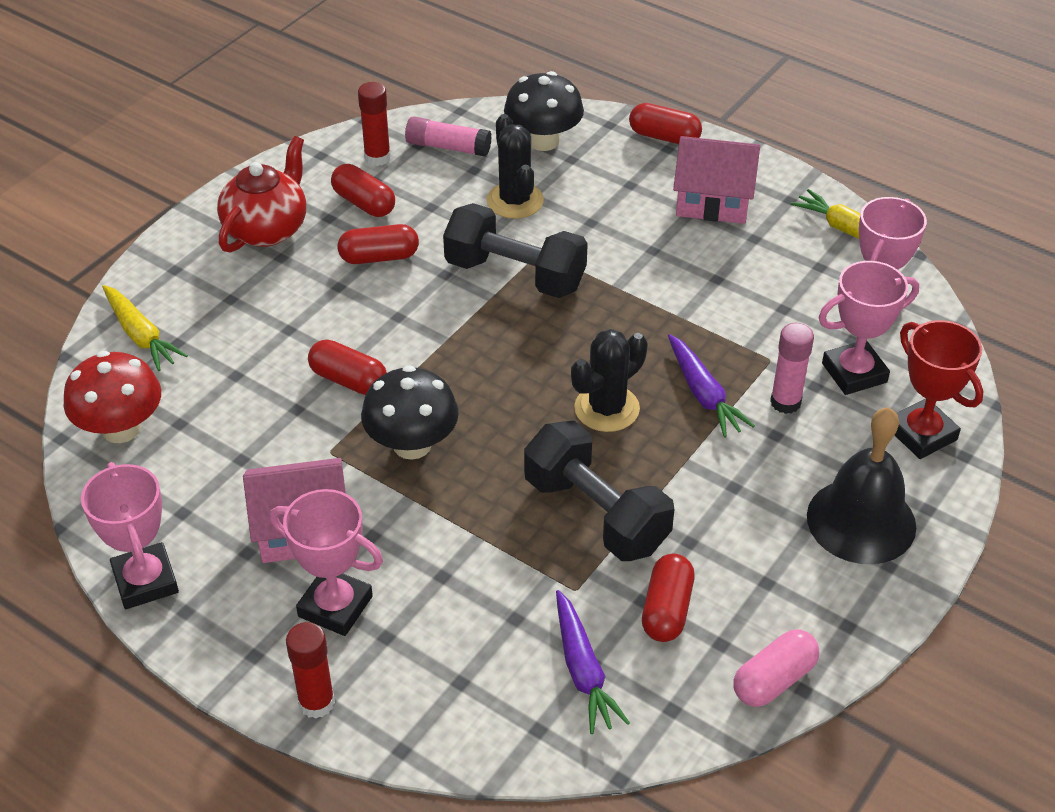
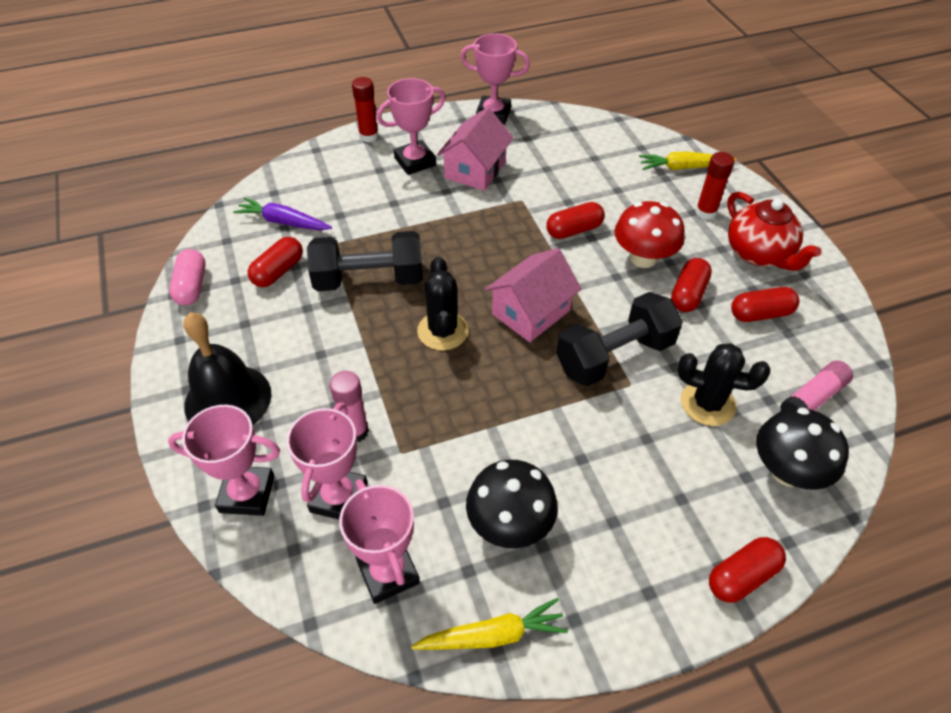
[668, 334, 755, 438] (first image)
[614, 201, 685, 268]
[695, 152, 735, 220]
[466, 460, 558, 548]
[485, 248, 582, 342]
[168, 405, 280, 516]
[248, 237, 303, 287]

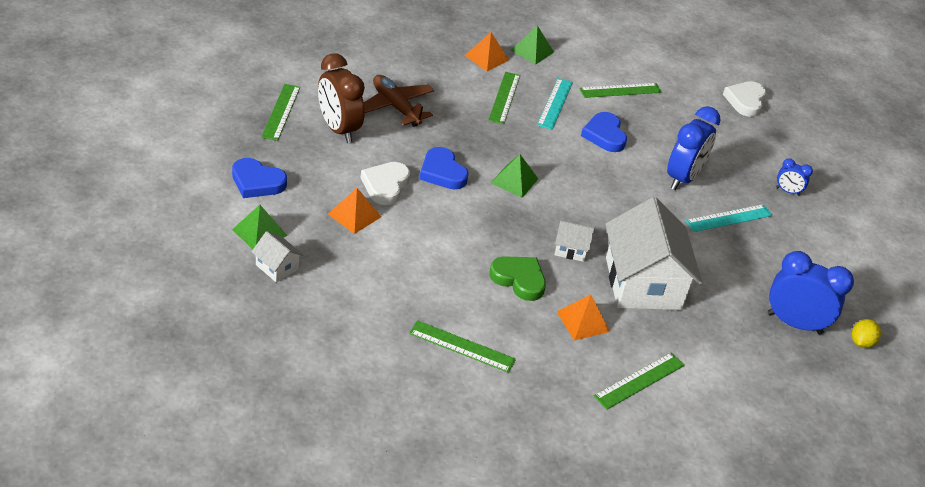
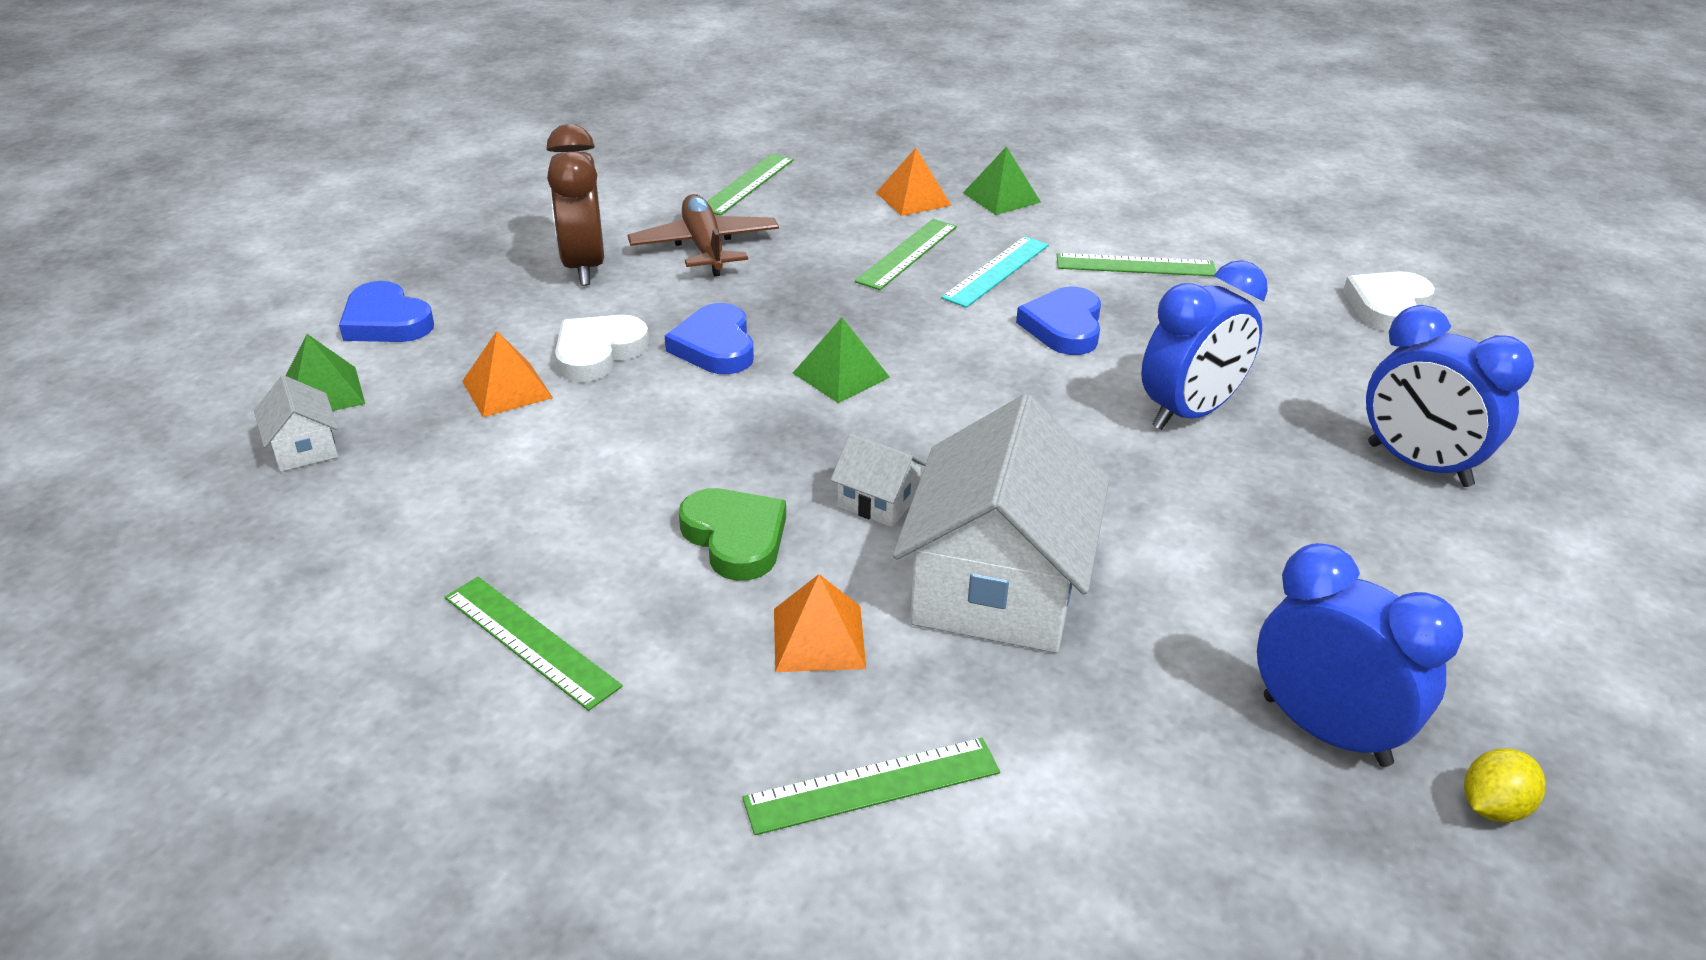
[685, 204, 773, 232] (first image)
[707, 154, 794, 216]
[1366, 305, 1534, 487]

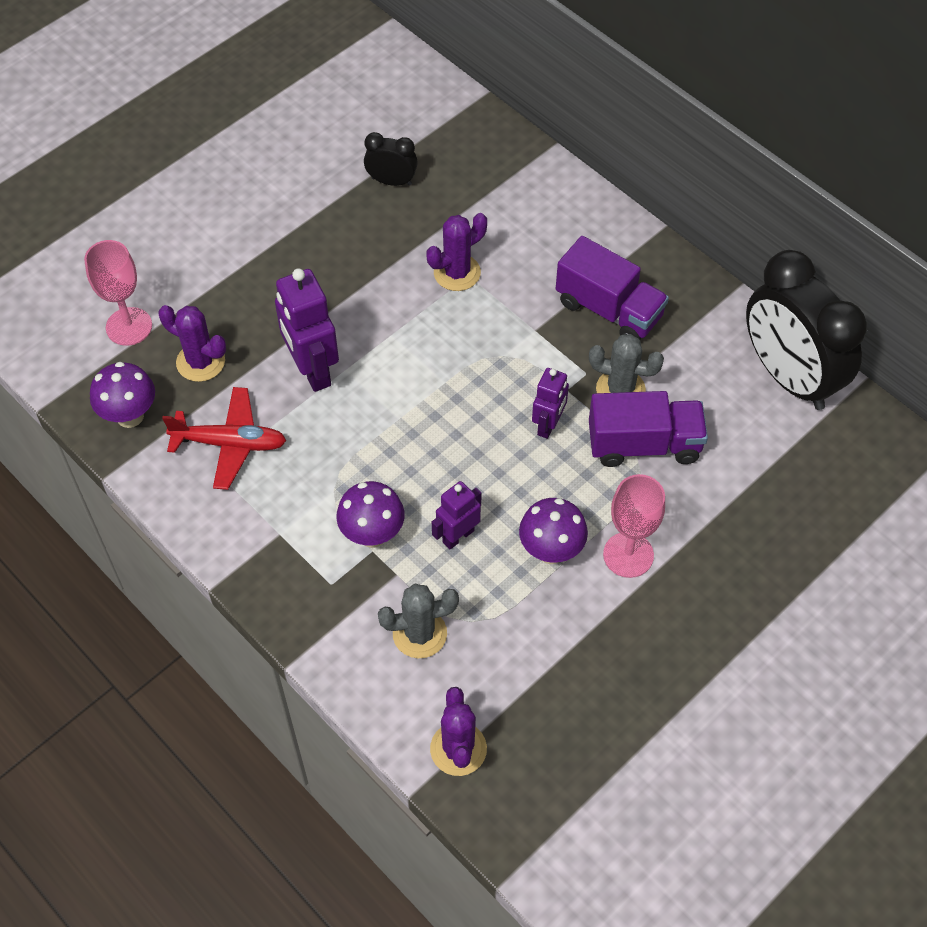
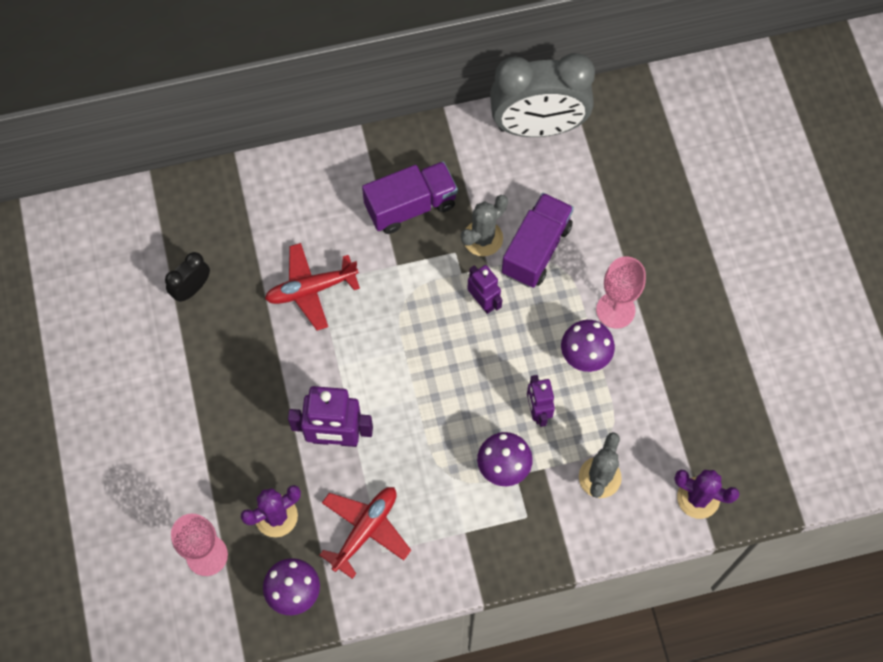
[265, 243, 360, 330]
[490, 53, 595, 137]

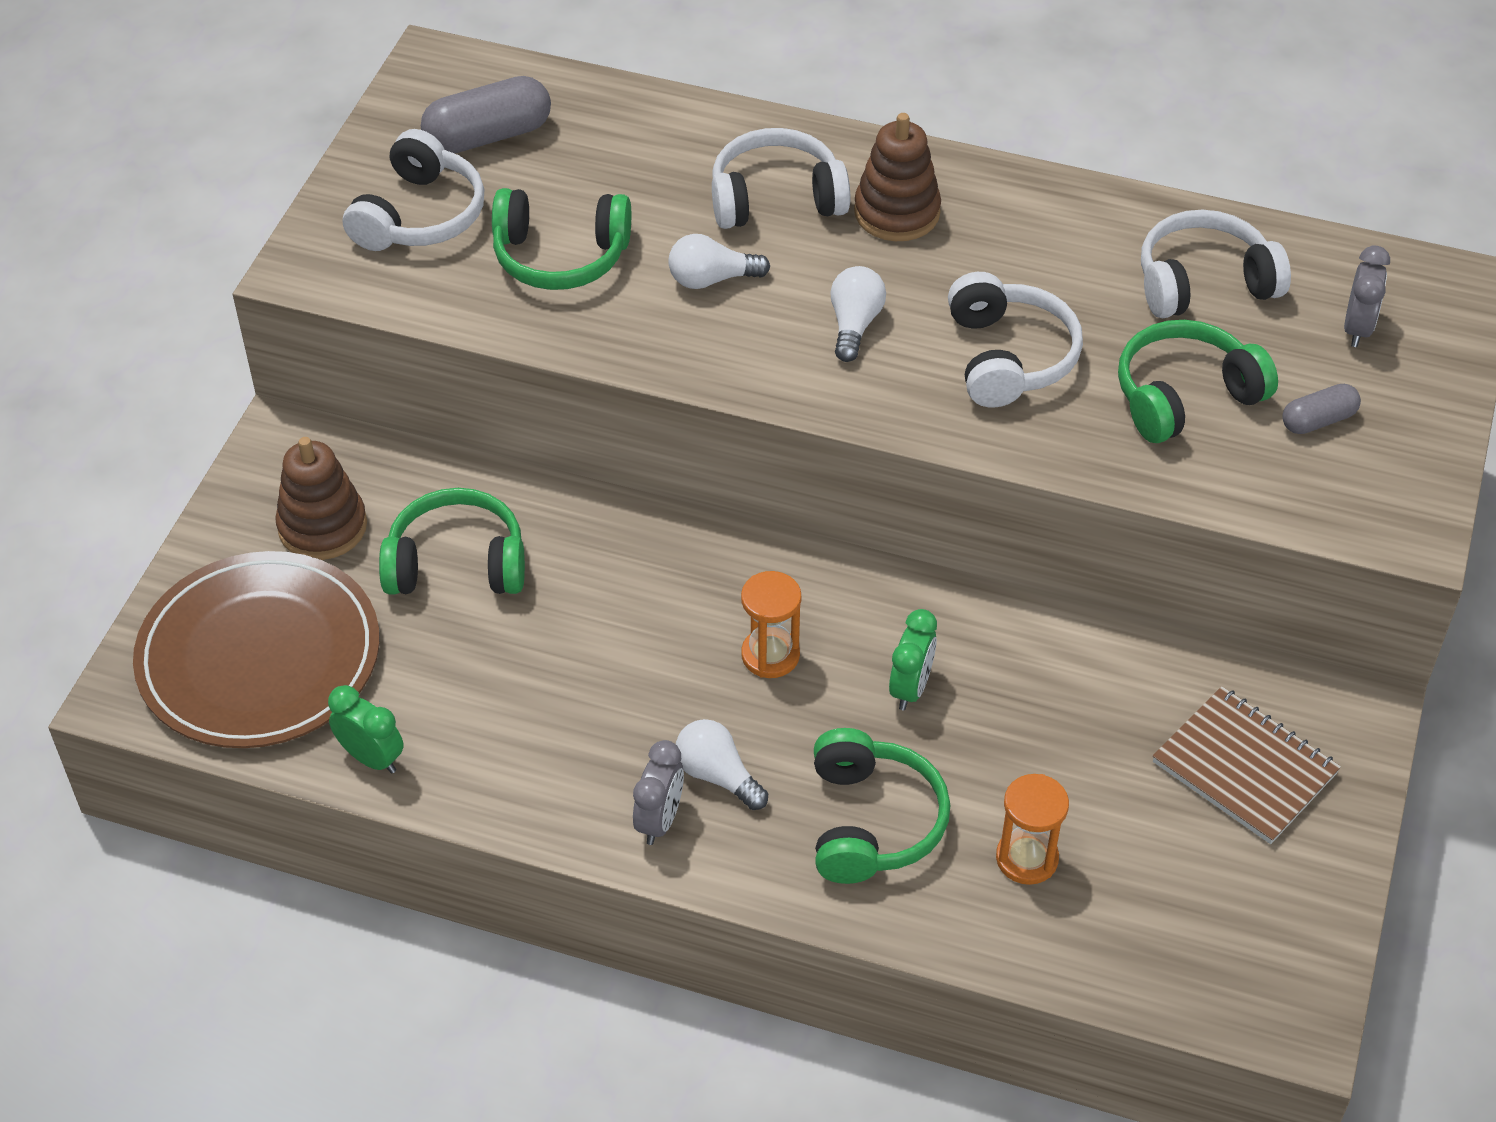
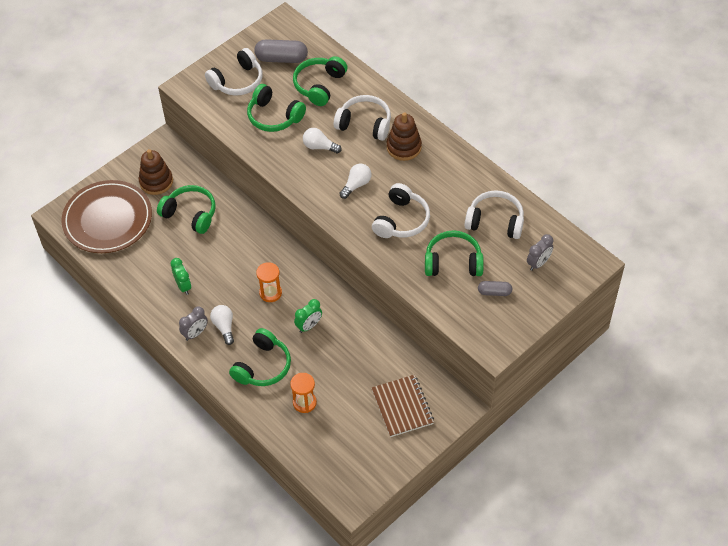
[293, 56, 347, 106]
[171, 258, 191, 295]

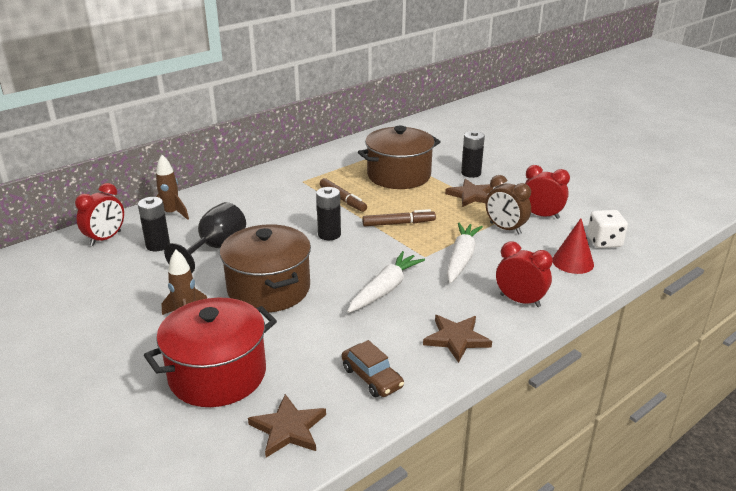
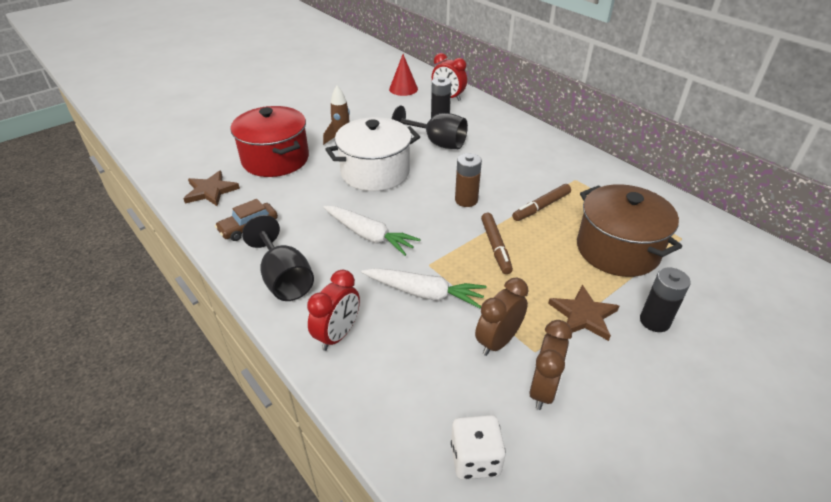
[156, 155, 189, 220] (first image)
[389, 54, 418, 96]
[242, 215, 314, 301]
[325, 117, 420, 191]
[455, 153, 482, 207]
[529, 320, 572, 410]

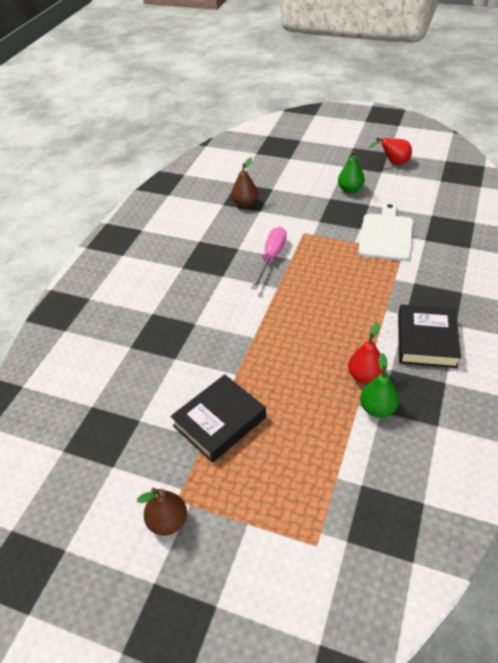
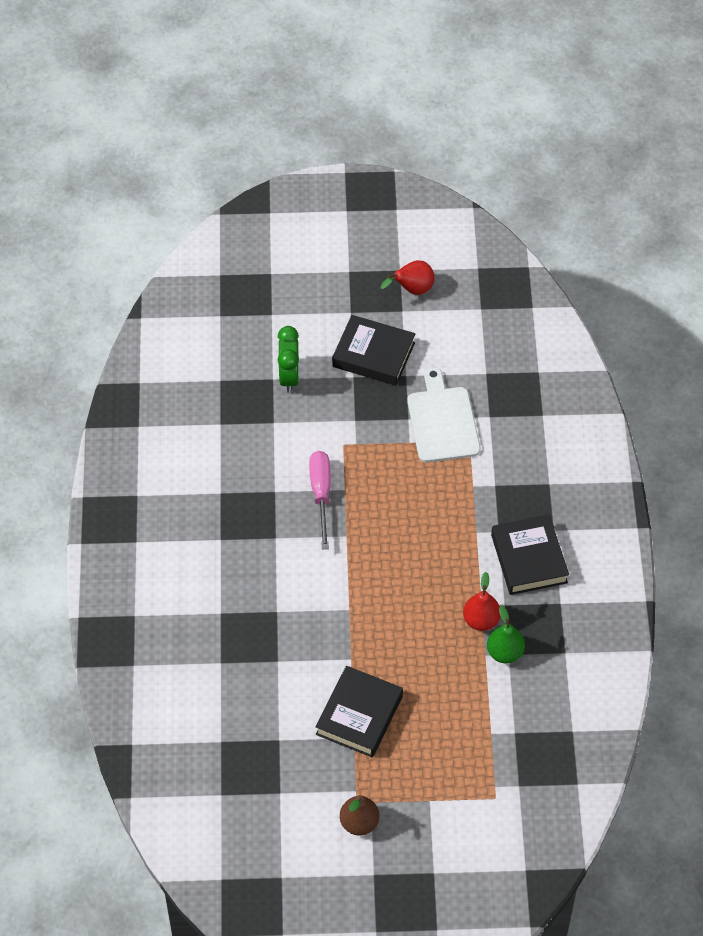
[231, 158, 258, 207] (first image)
[278, 326, 299, 393]
[332, 315, 415, 386]

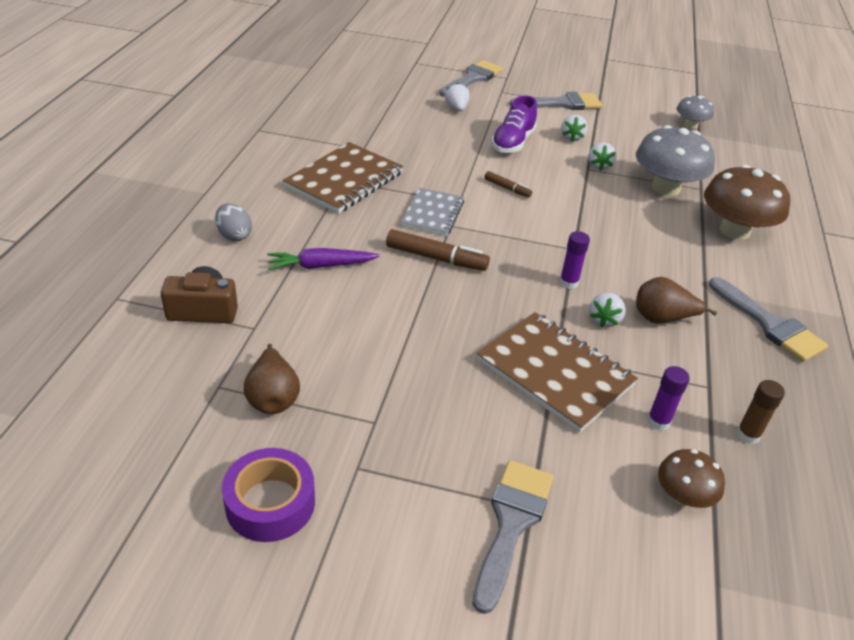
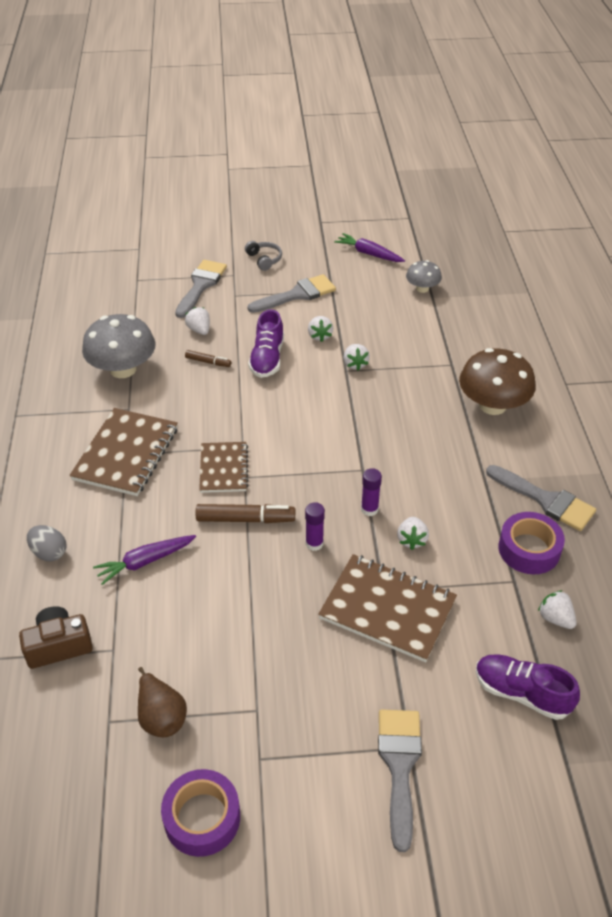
[636, 277, 717, 324] (first image)
[245, 241, 282, 271]
[334, 233, 405, 262]
[498, 512, 565, 574]
[185, 350, 231, 367]
[82, 314, 155, 378]
[305, 502, 325, 551]
[476, 654, 580, 720]
[538, 590, 577, 629]
[199, 442, 248, 493]

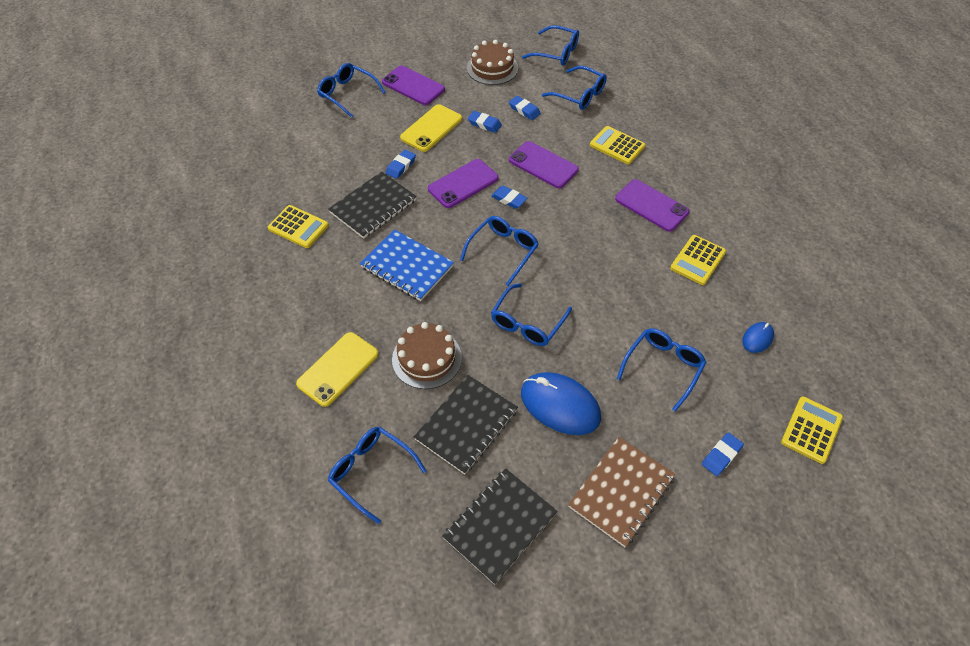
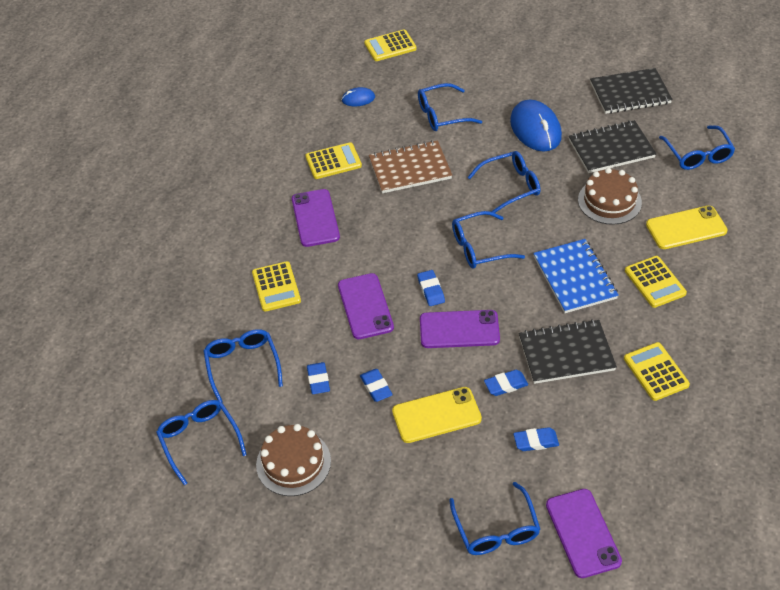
[625, 256, 687, 308]
[546, 489, 622, 578]
[369, 140, 452, 193]
[513, 427, 559, 451]

